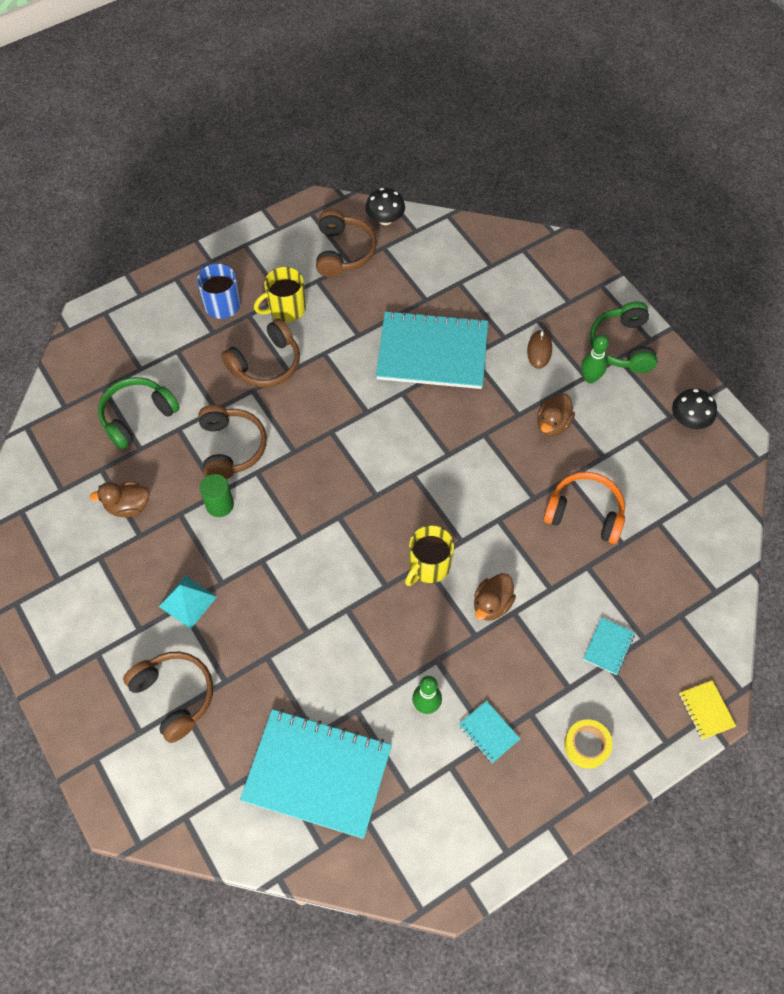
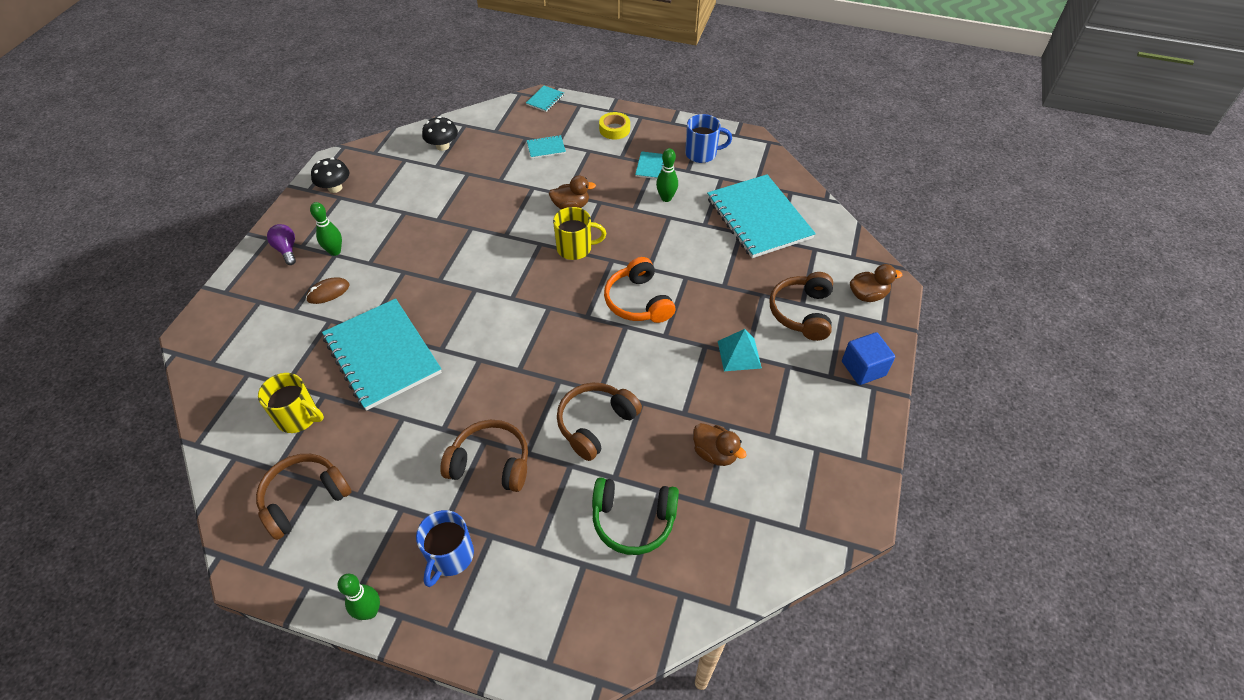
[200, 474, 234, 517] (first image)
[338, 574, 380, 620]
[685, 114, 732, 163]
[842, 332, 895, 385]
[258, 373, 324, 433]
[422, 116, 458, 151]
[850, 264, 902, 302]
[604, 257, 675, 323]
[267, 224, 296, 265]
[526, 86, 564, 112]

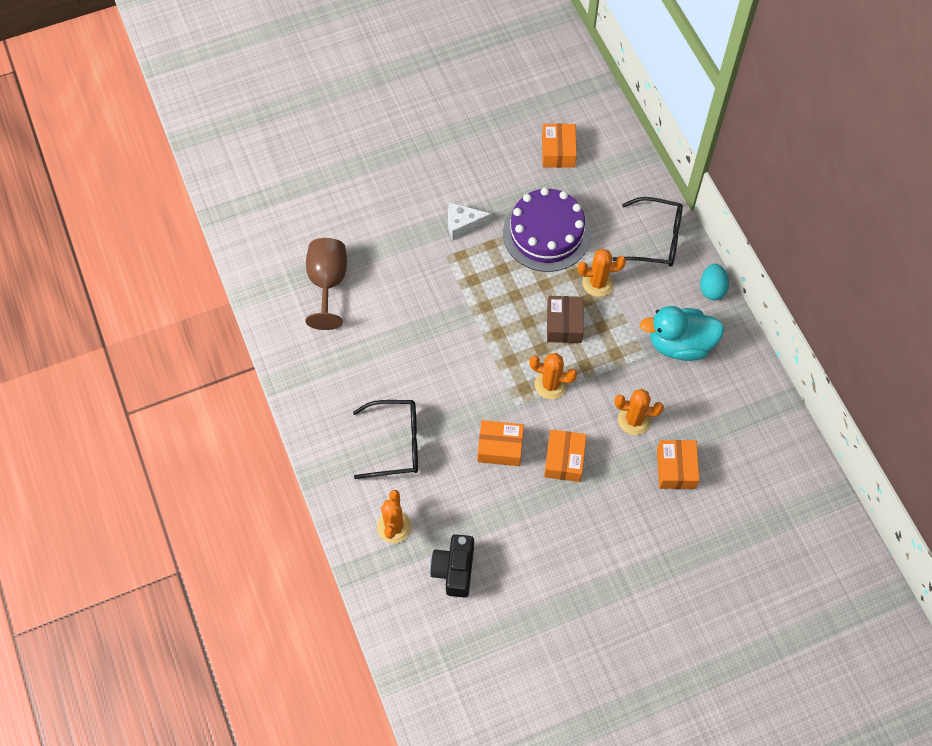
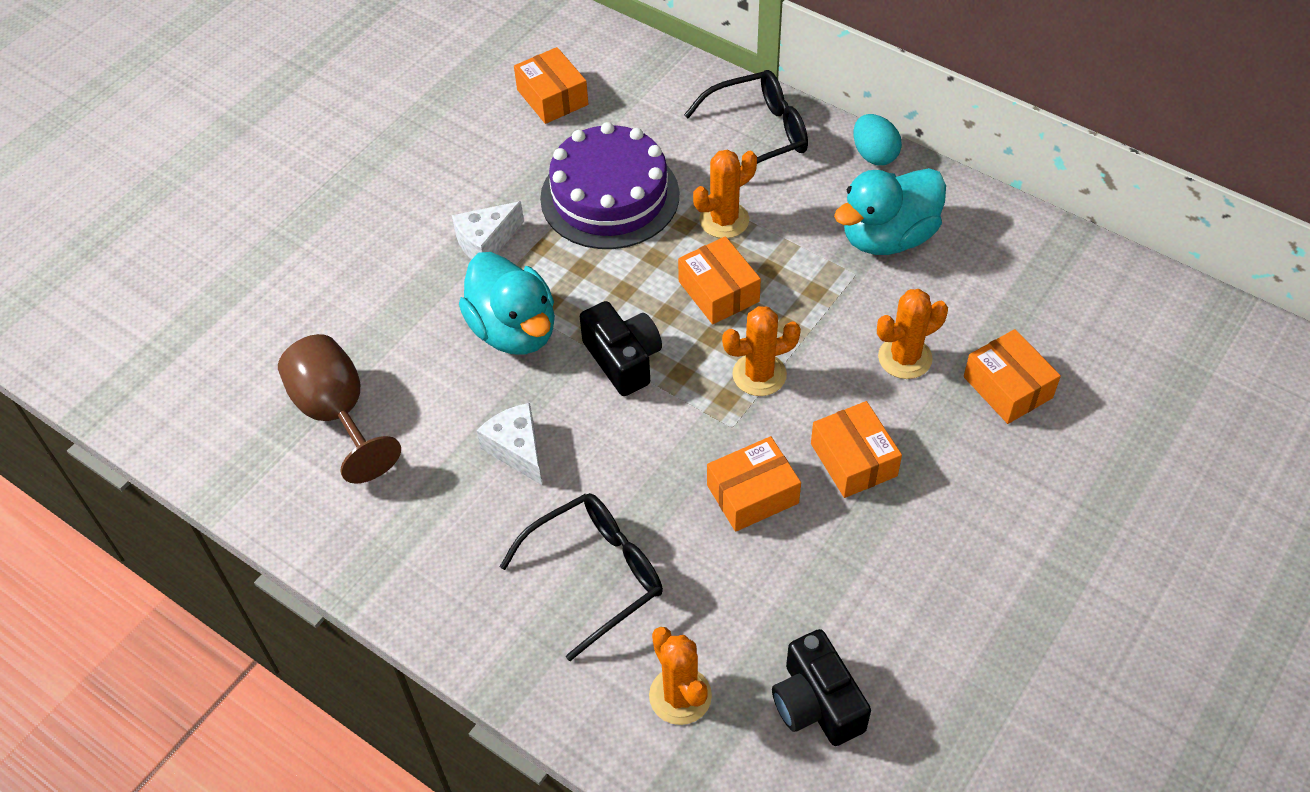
[459, 252, 555, 355]
[477, 403, 542, 485]
[580, 301, 662, 396]
[678, 236, 761, 324]

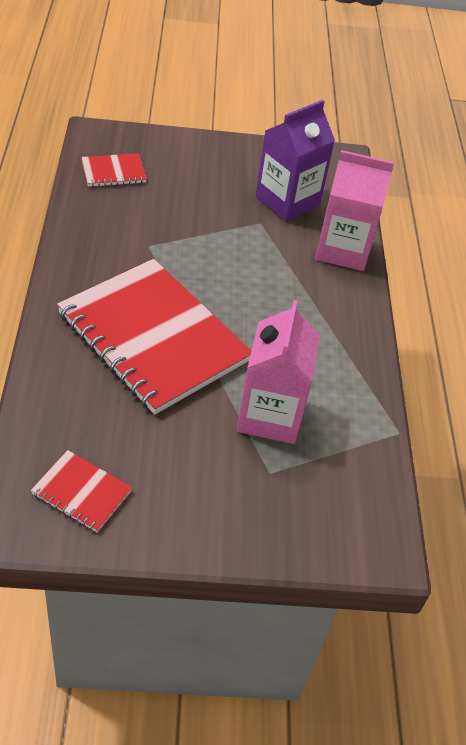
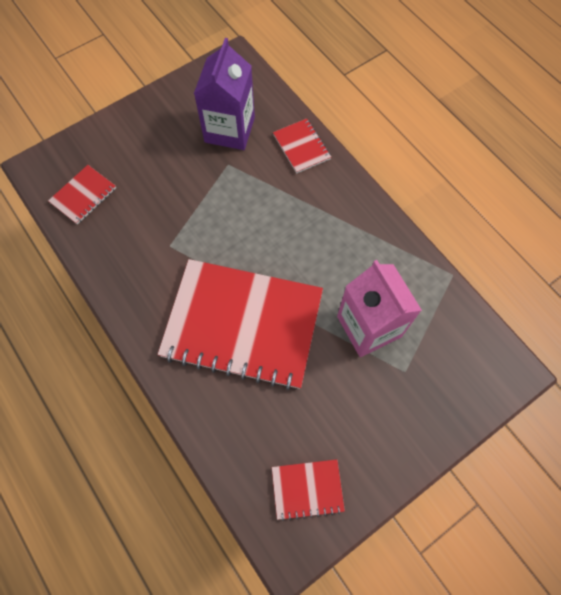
[273, 118, 331, 173]

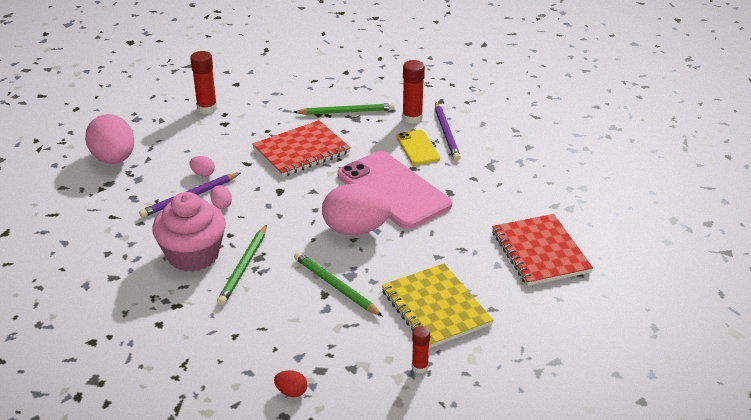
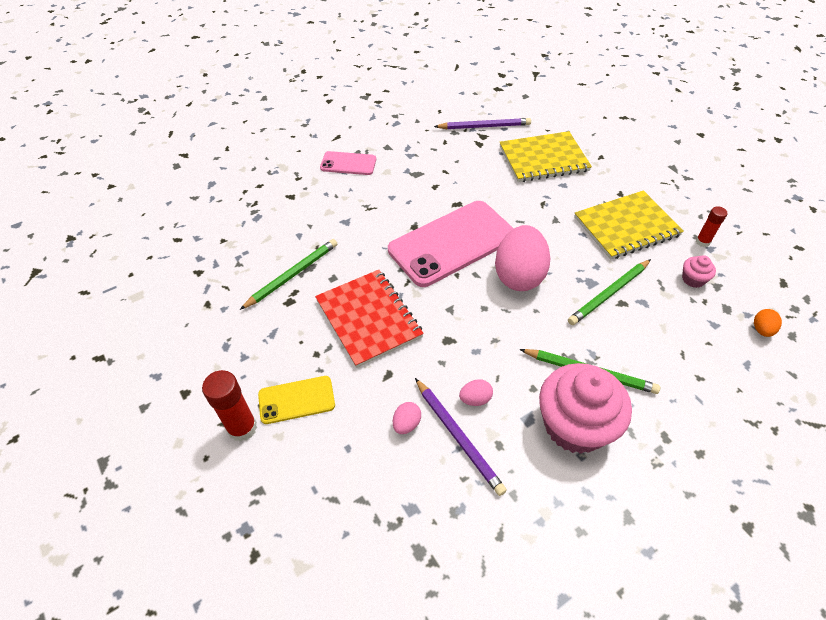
[85, 114, 134, 164] (first image)
[402, 60, 425, 124] (first image)
[320, 151, 376, 175]
[682, 255, 716, 288]
[258, 376, 335, 424]
[434, 118, 531, 129]
[754, 309, 782, 337]
[500, 131, 592, 182]
[240, 239, 337, 310]

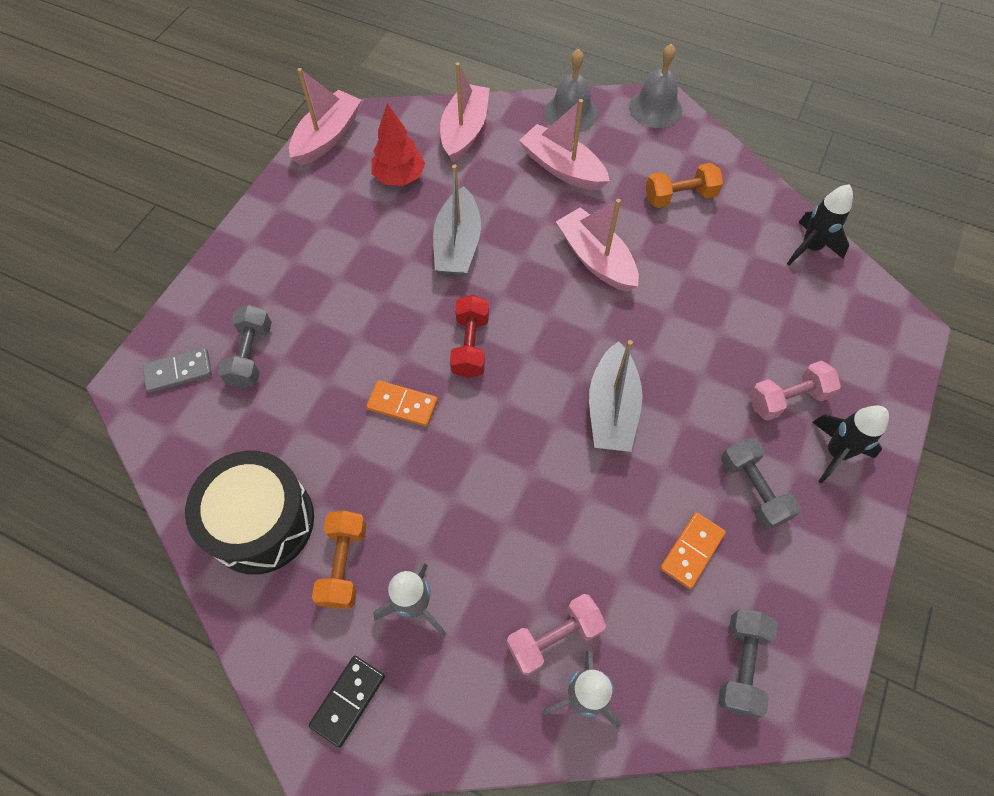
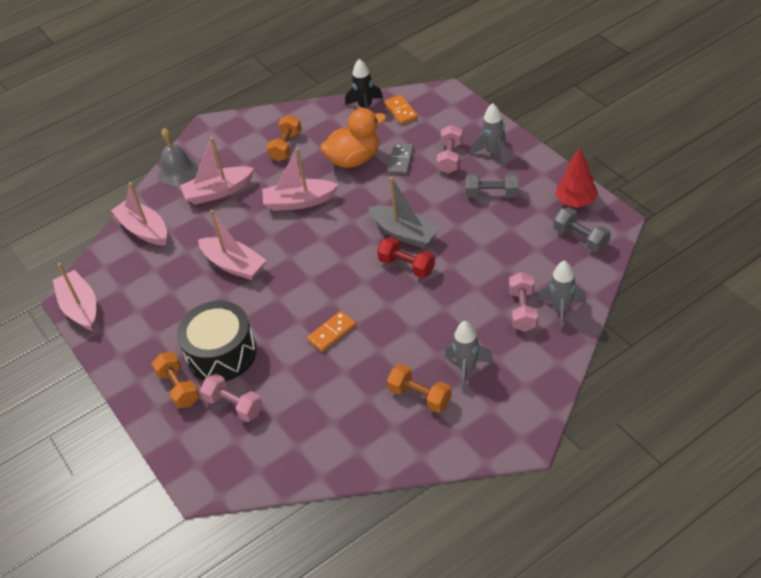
[309, 656, 385, 748] (first image)
[629, 43, 682, 128] (first image)
[152, 352, 199, 408]
[320, 108, 386, 168]
[388, 143, 414, 174]
[177, 301, 257, 381]
[555, 147, 599, 207]
[377, 237, 435, 278]
[384, 95, 418, 124]
[200, 373, 263, 422]
[198, 210, 267, 280]
[470, 103, 506, 167]

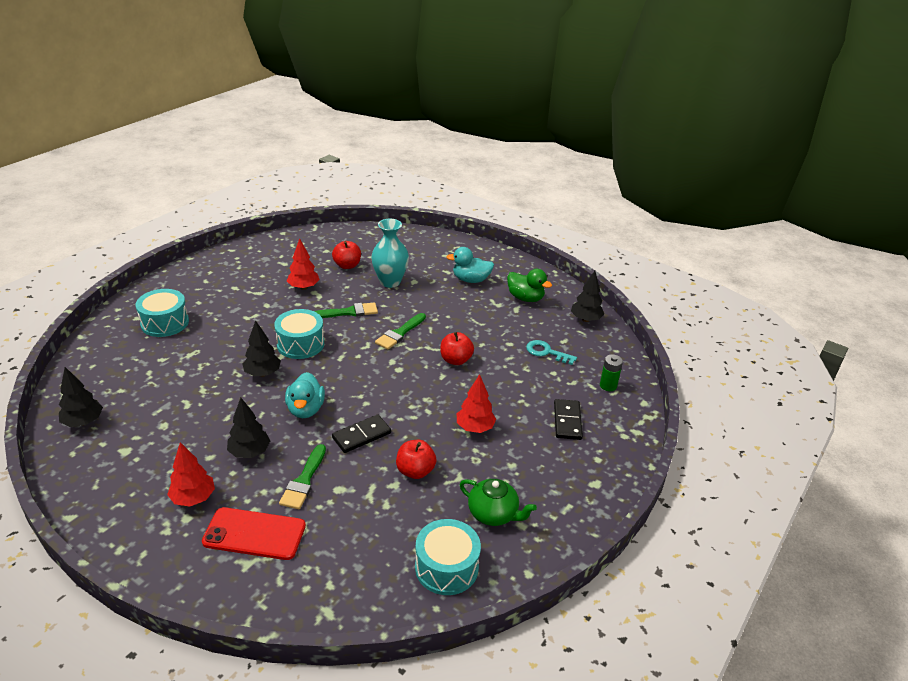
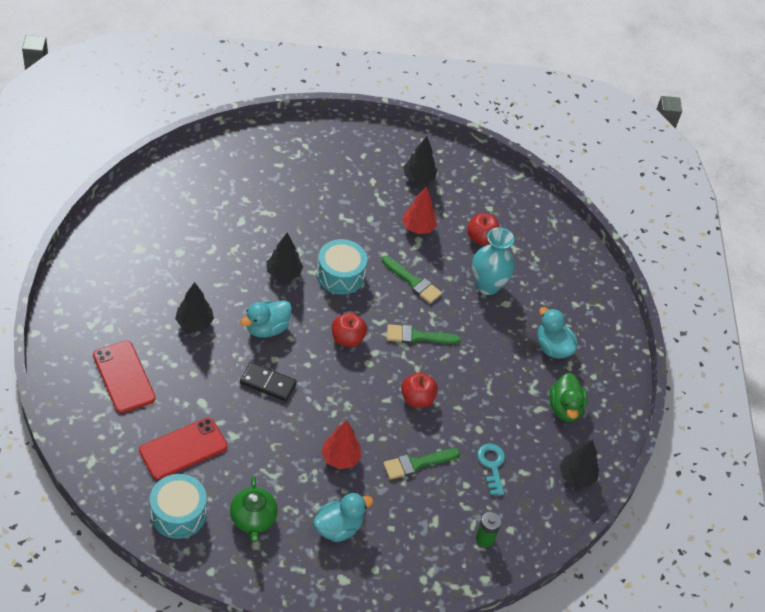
[136, 289, 189, 337] (first image)
[167, 442, 215, 506] (first image)
[554, 399, 583, 440] (first image)
[139, 418, 227, 480]
[313, 493, 373, 542]
[403, 136, 437, 183]
[383, 448, 460, 480]
[332, 313, 367, 347]

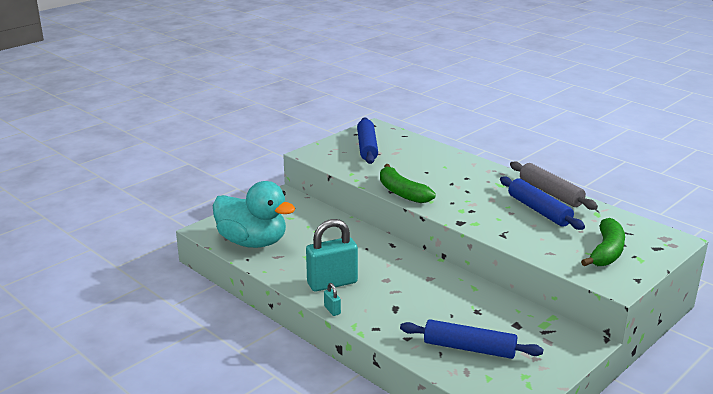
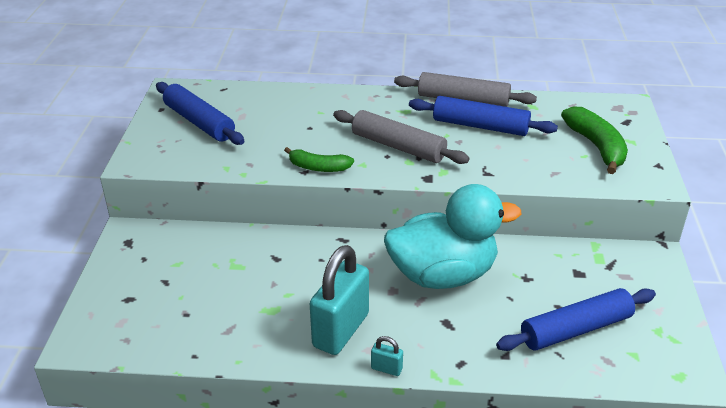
[333, 110, 470, 164]
[384, 184, 521, 289]
[284, 147, 354, 172]

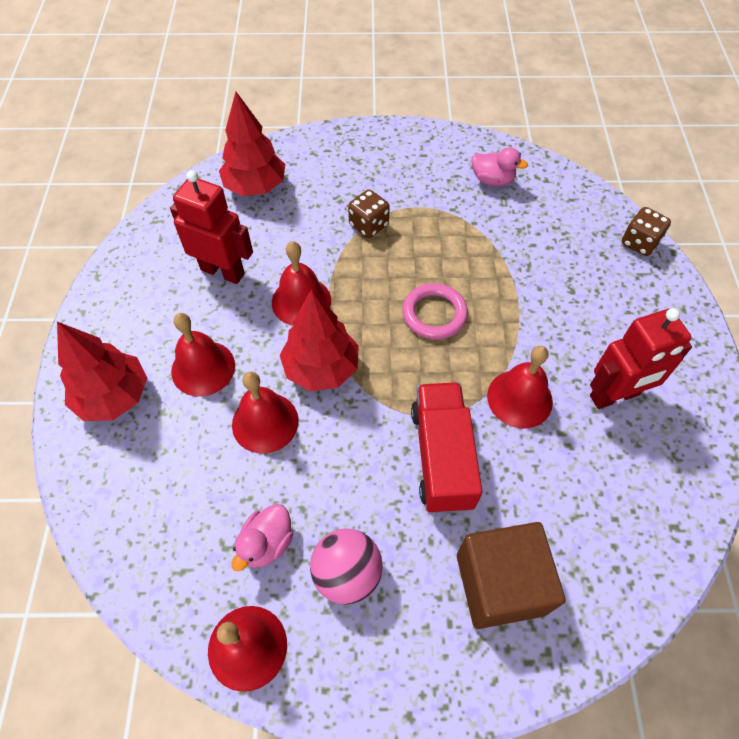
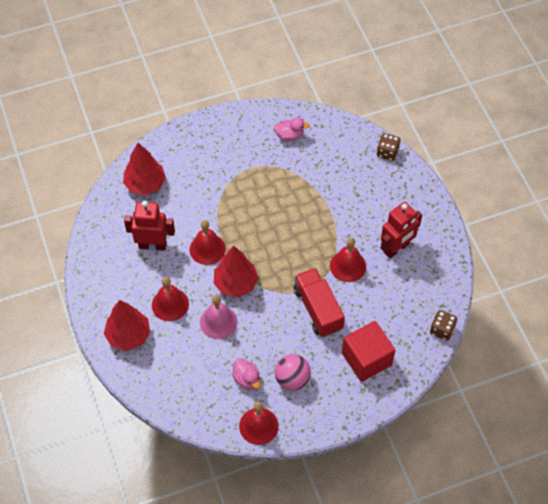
[402, 283, 468, 339] (first image)
[430, 310, 457, 341]
[200, 295, 237, 339]
[342, 321, 396, 382]
[232, 358, 260, 390]

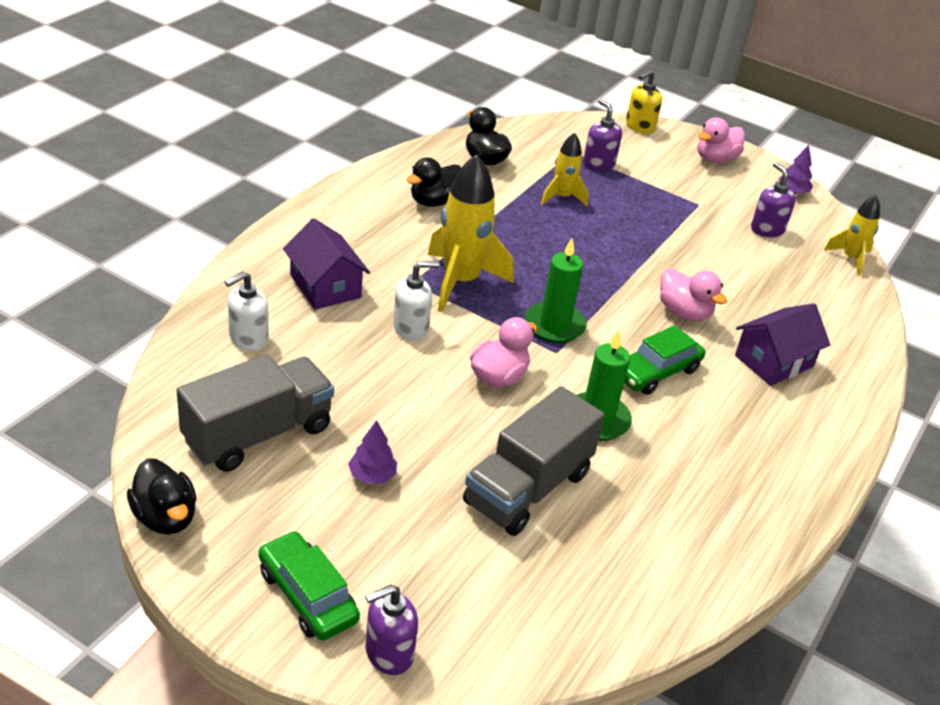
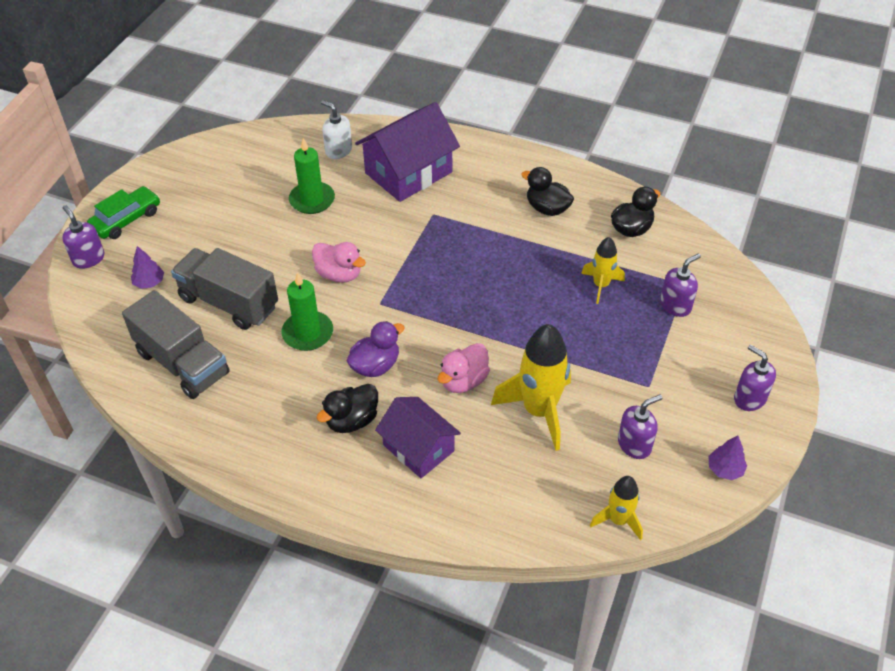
[393, 261, 440, 340] (first image)
[626, 70, 662, 134] (first image)
[316, 384, 378, 433]
[122, 290, 230, 399]
[131, 246, 164, 289]
[491, 324, 571, 451]
[289, 138, 335, 214]
[347, 321, 405, 377]
[734, 344, 776, 411]
[355, 102, 460, 202]

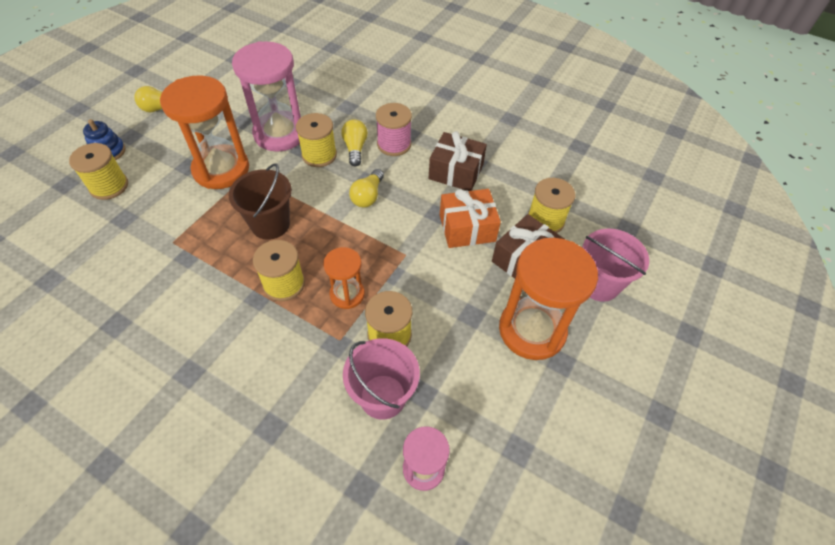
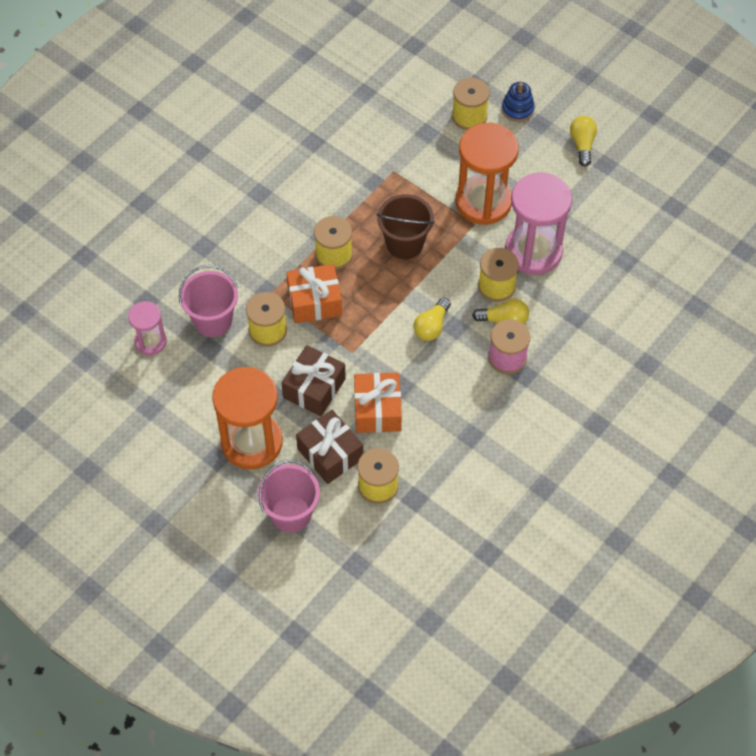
[281, 345, 346, 416]
[286, 264, 342, 323]
[413, 298, 451, 341]

